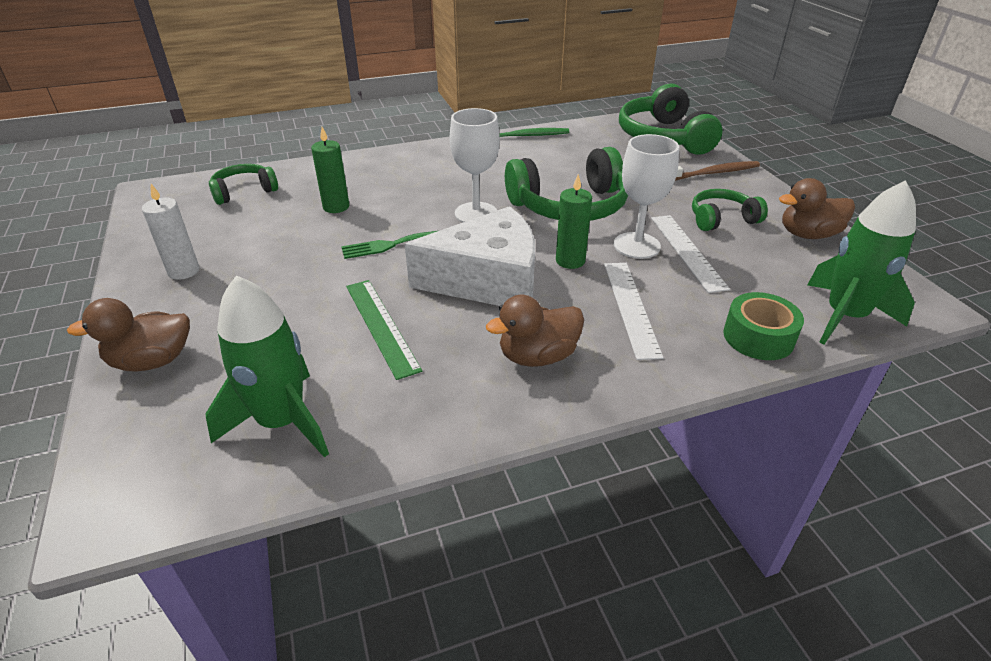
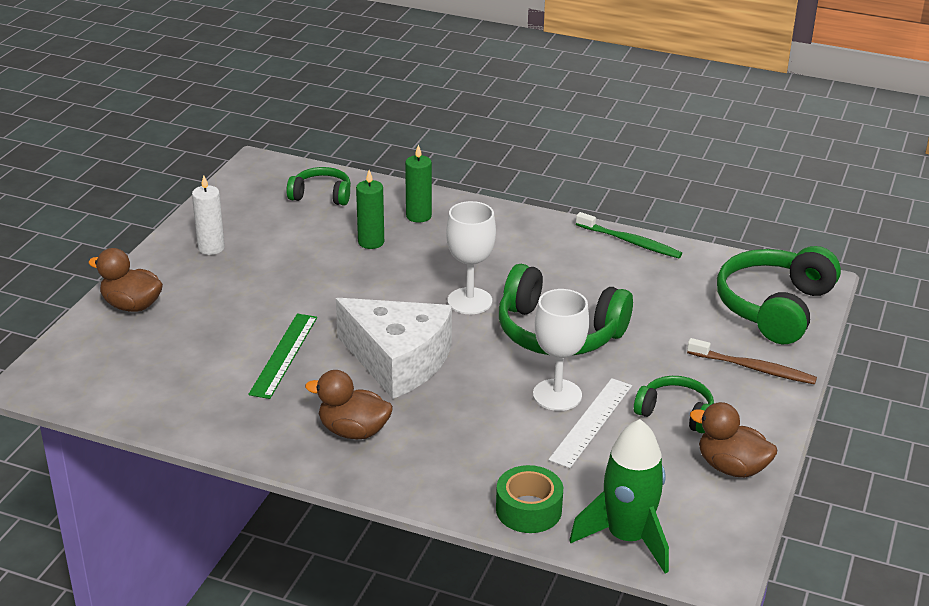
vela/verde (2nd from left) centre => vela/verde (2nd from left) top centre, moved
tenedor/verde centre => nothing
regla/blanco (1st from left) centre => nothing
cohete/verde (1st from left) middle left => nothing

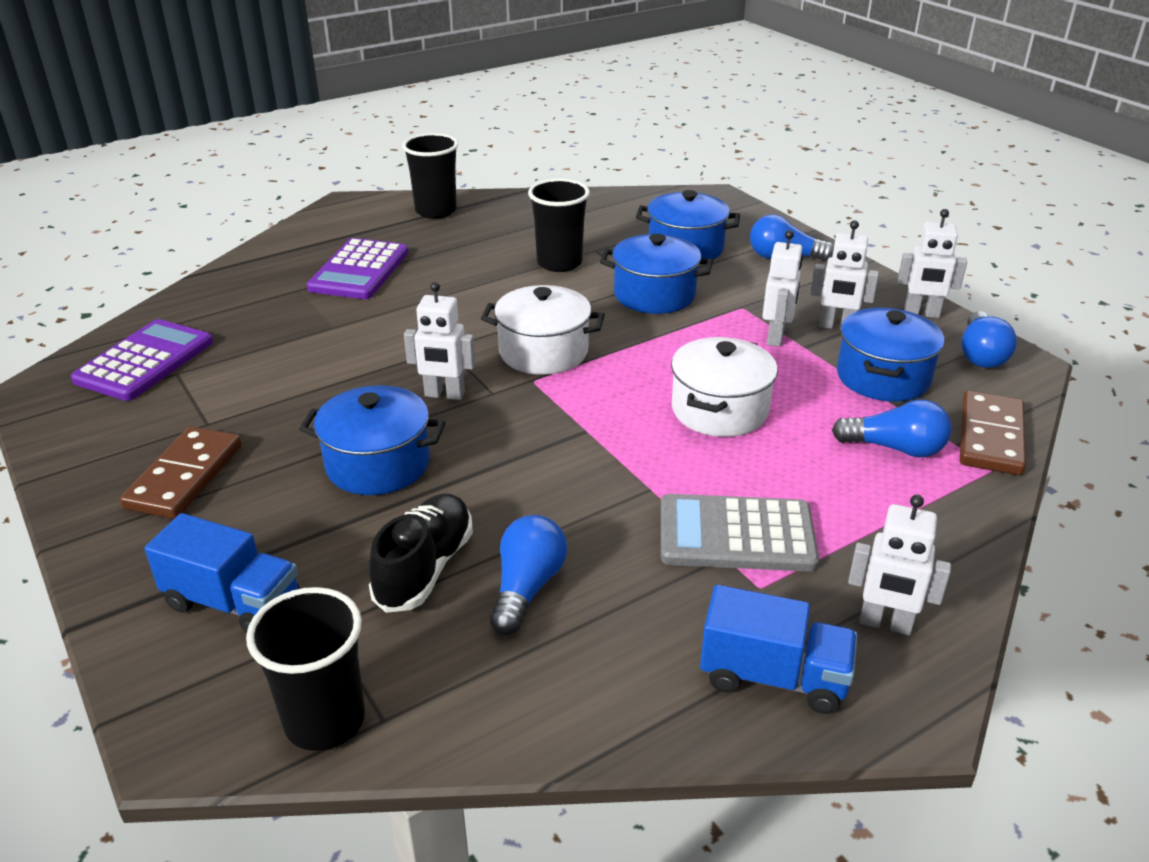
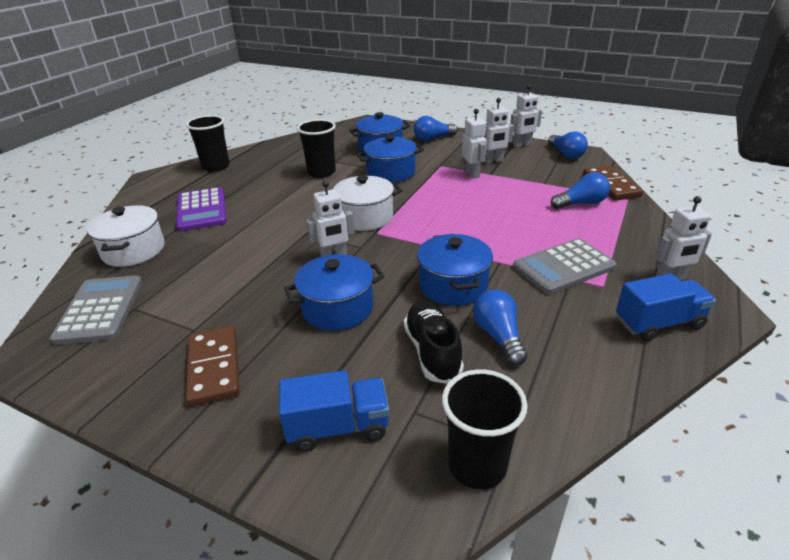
olla/azul (4th from left) middle right => olla/azul (4th from left) centre, moved
calculadora/morado (1st from left) middle left => calculadora/gris (1st from left) middle left
olla/blanco (2nd from left in the first image) centre => olla/blanco (1st from left) middle left, moved

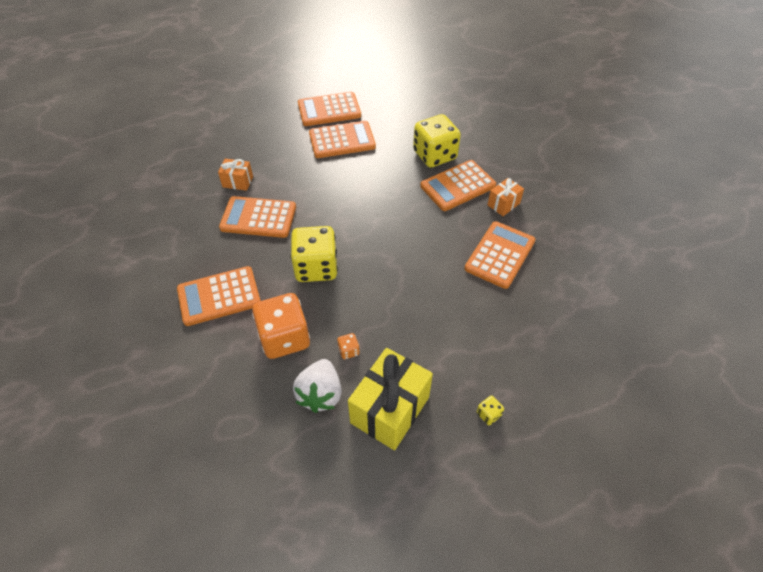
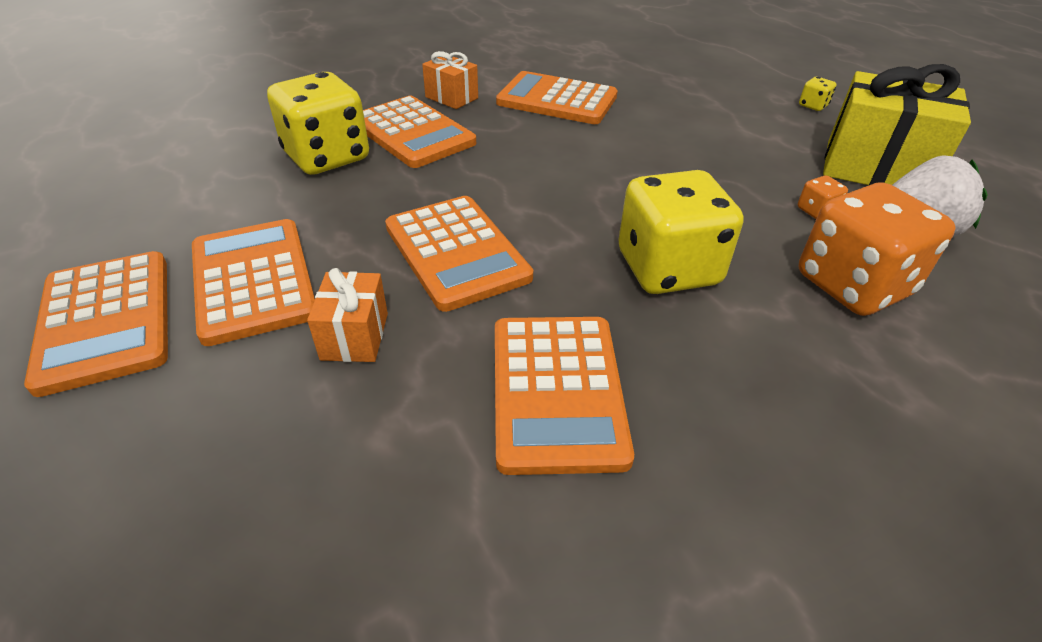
regalo/naranja (1st from left) top left => regalo/naranja (1st from left) middle left, moved
calculadora/naranja (1st from left in the first image) middle left => calculadora/naranja (4th from left) centre, moved

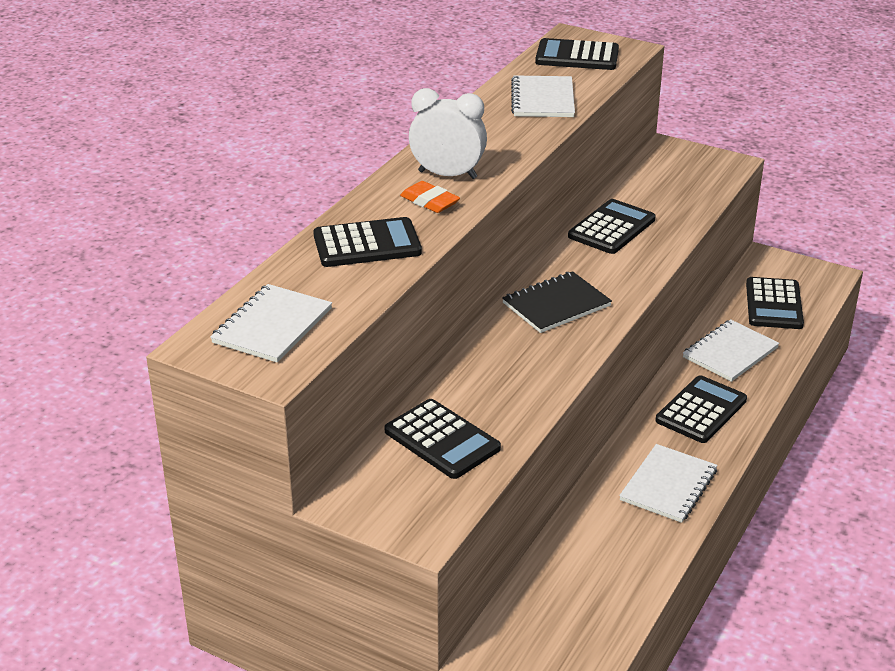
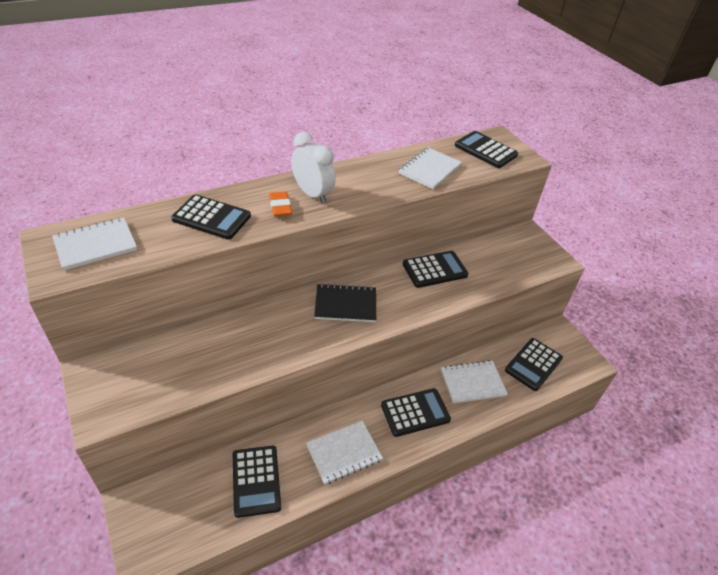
calculadora/negro (2nd from left) centre => calculadora/negro (2nd from left) bottom centre, moved

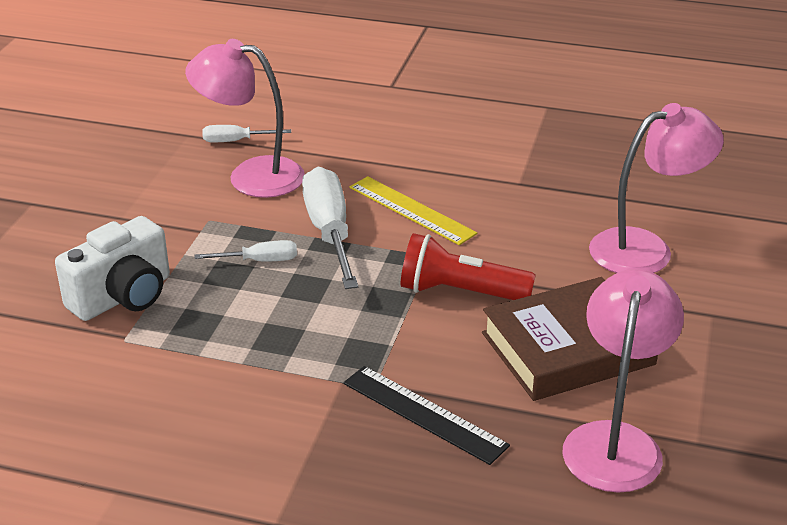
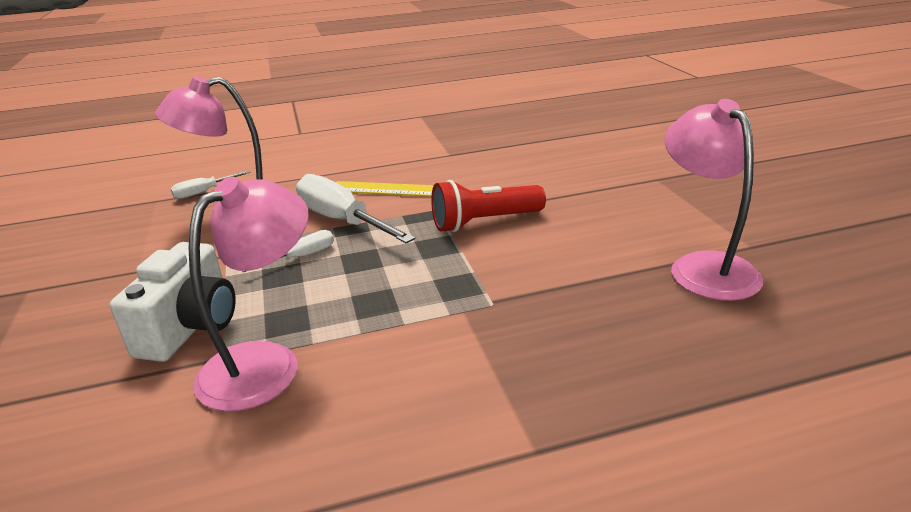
lámpara/rosa (3rd from left in the first image) middle right => lámpara/rosa (2nd from left) middle left, moved
libro/marrón middle right => nothing
regla/negro bottom centre => nothing

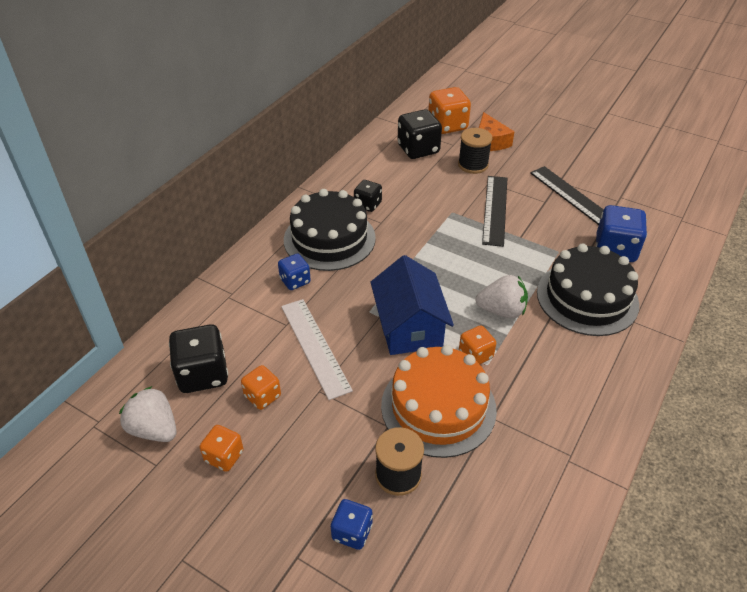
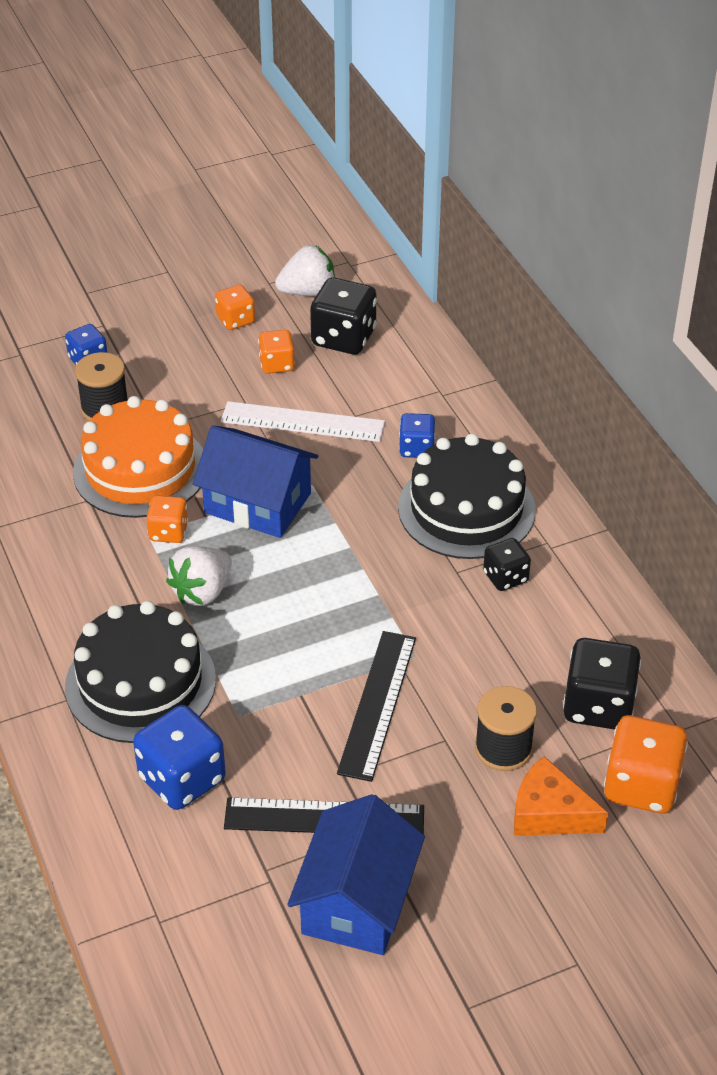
regla/negro (1st from left in the first image) centre => regla/negro (2nd from left) centre, 60 degrees clockwise
nothing => casa/azul (2nd from left) bottom centre

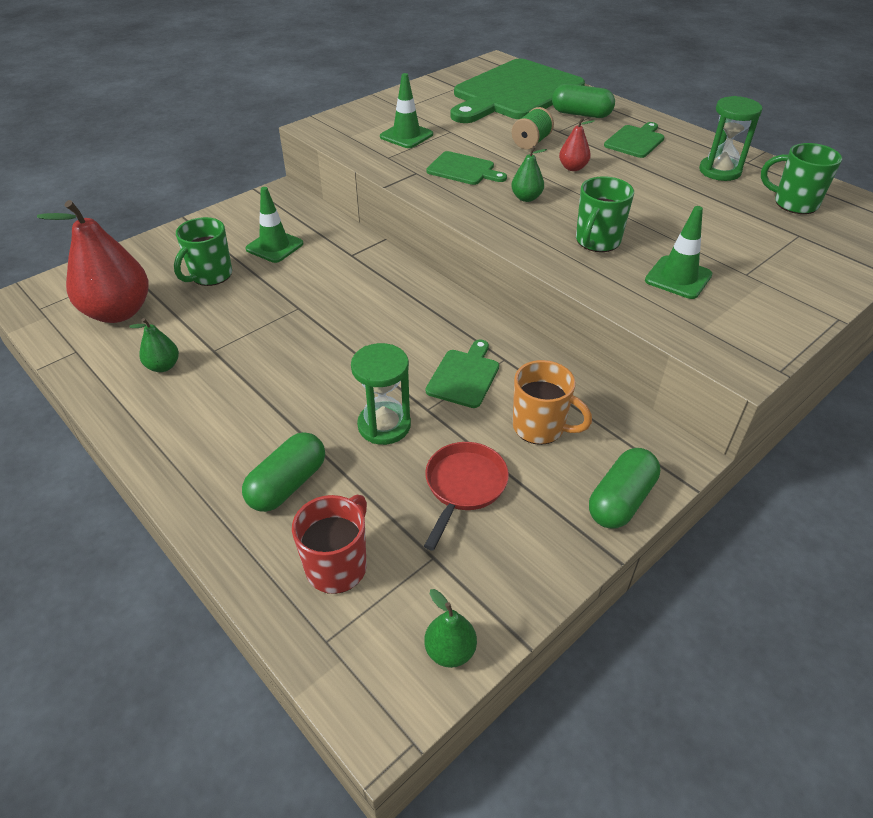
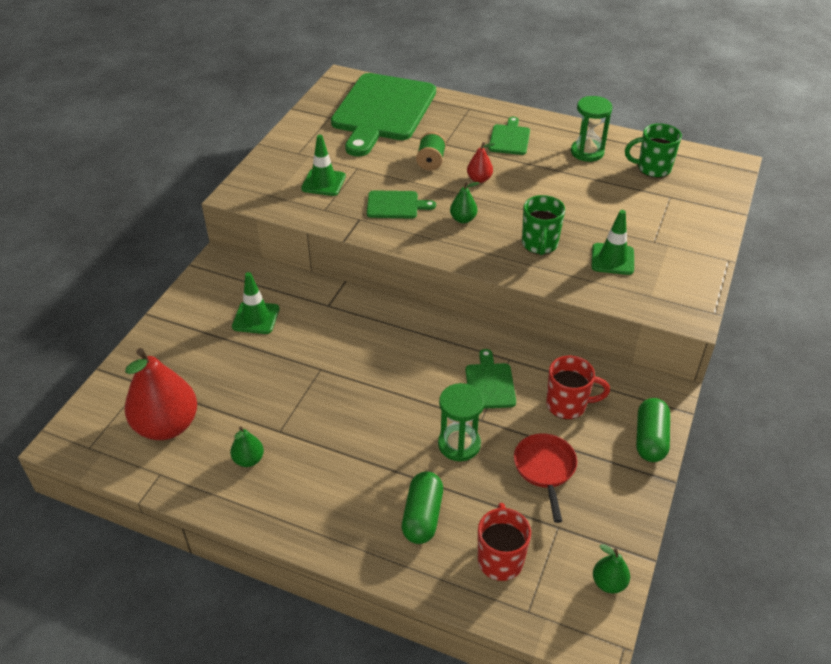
cápsula/verde (2nd from left) top right => nothing
taza/verde (1st from left) top left => nothing
taza/naranja centre => taza/rojo (2nd from left) middle right

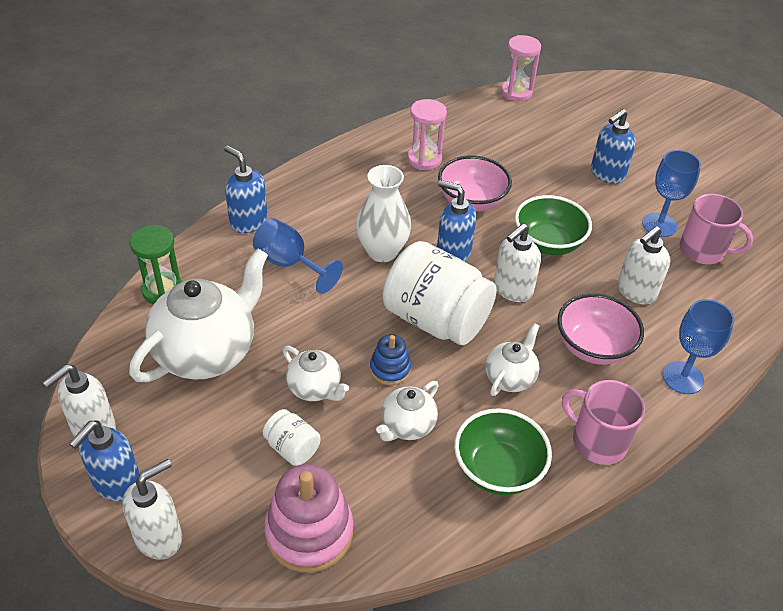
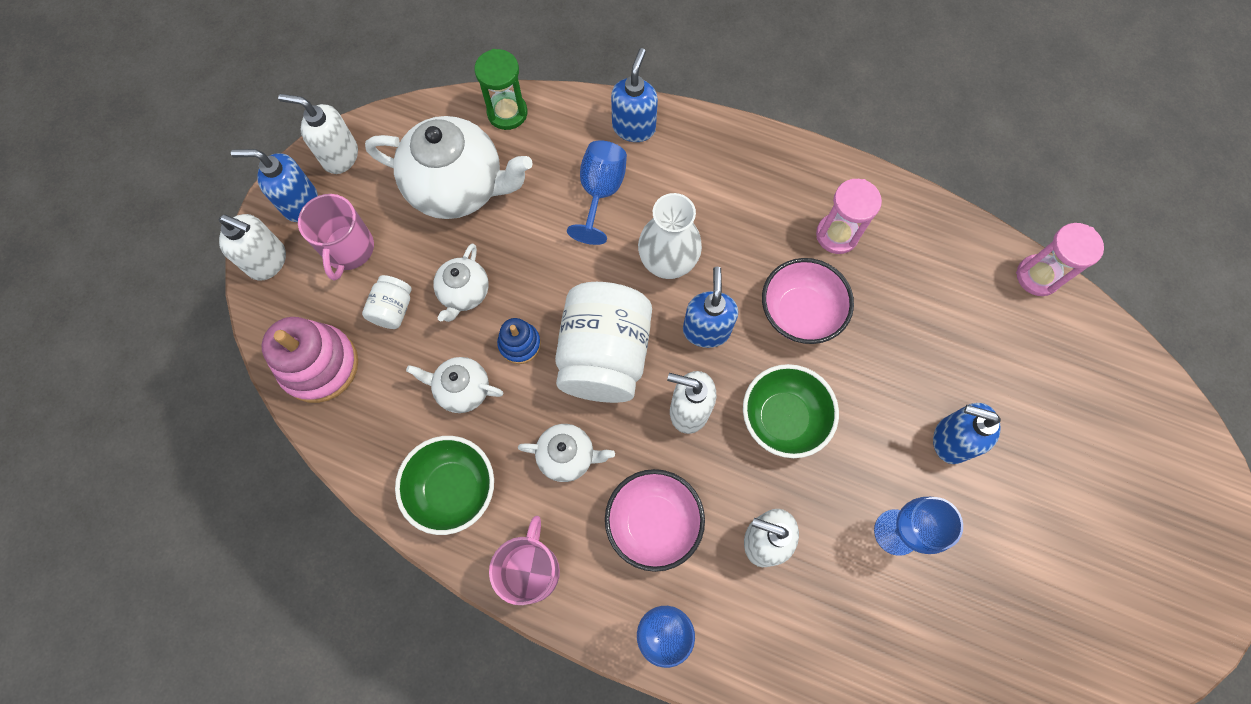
taza/rosa (2nd from left in the first image) middle right => taza/rosa (1st from left) middle left, moved

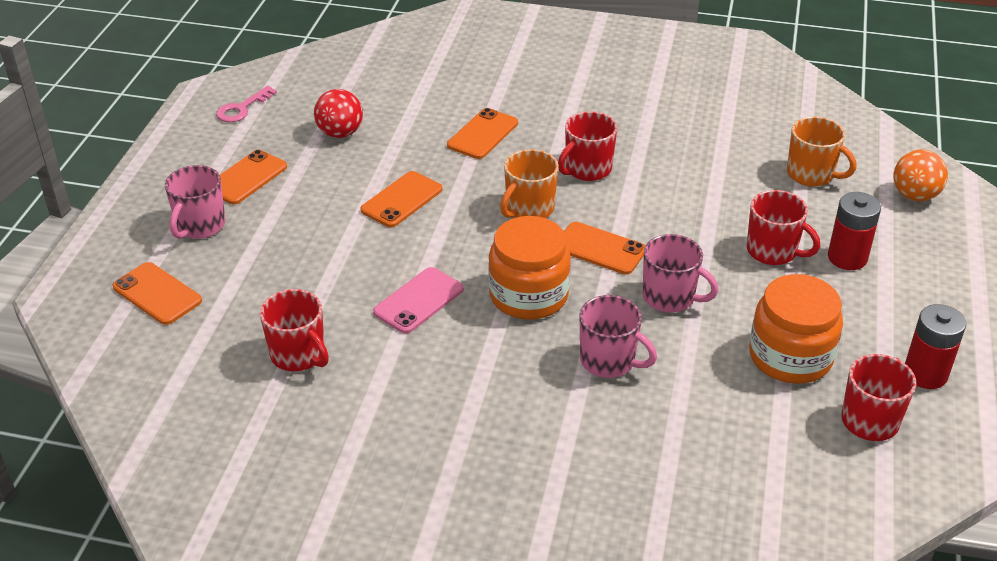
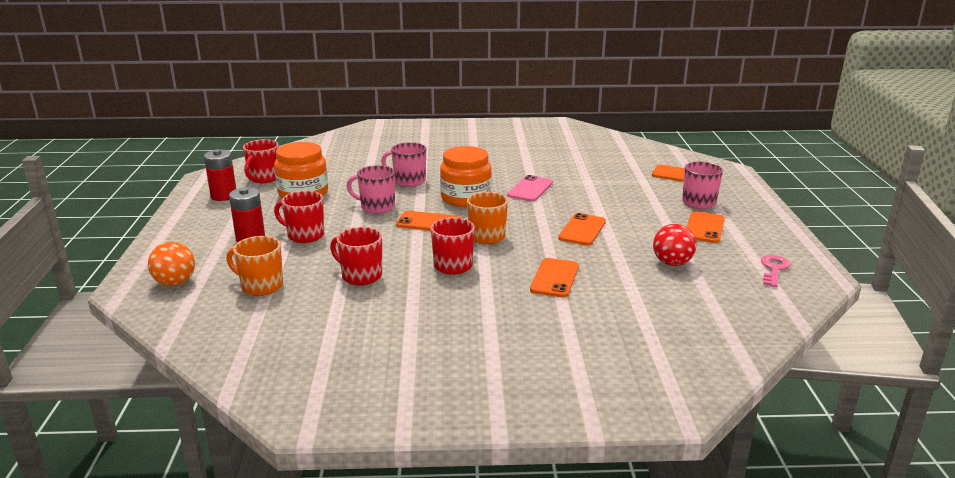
taza/rojo (1st from left in the first image) middle left => taza/rojo (3rd from left) centre, moved

